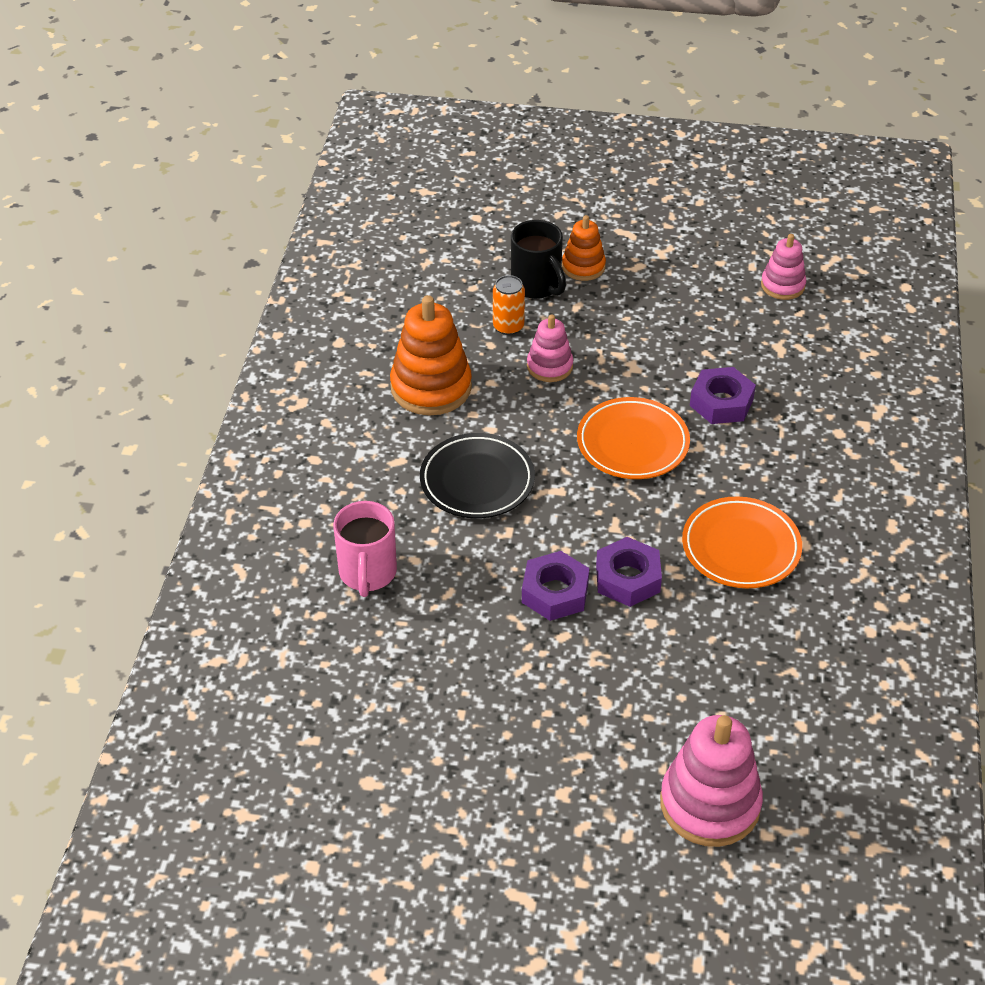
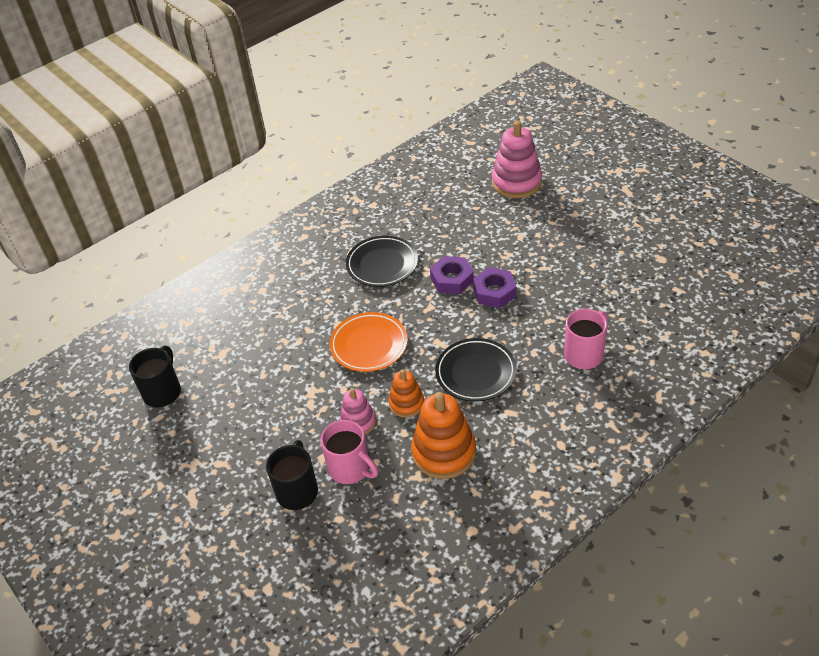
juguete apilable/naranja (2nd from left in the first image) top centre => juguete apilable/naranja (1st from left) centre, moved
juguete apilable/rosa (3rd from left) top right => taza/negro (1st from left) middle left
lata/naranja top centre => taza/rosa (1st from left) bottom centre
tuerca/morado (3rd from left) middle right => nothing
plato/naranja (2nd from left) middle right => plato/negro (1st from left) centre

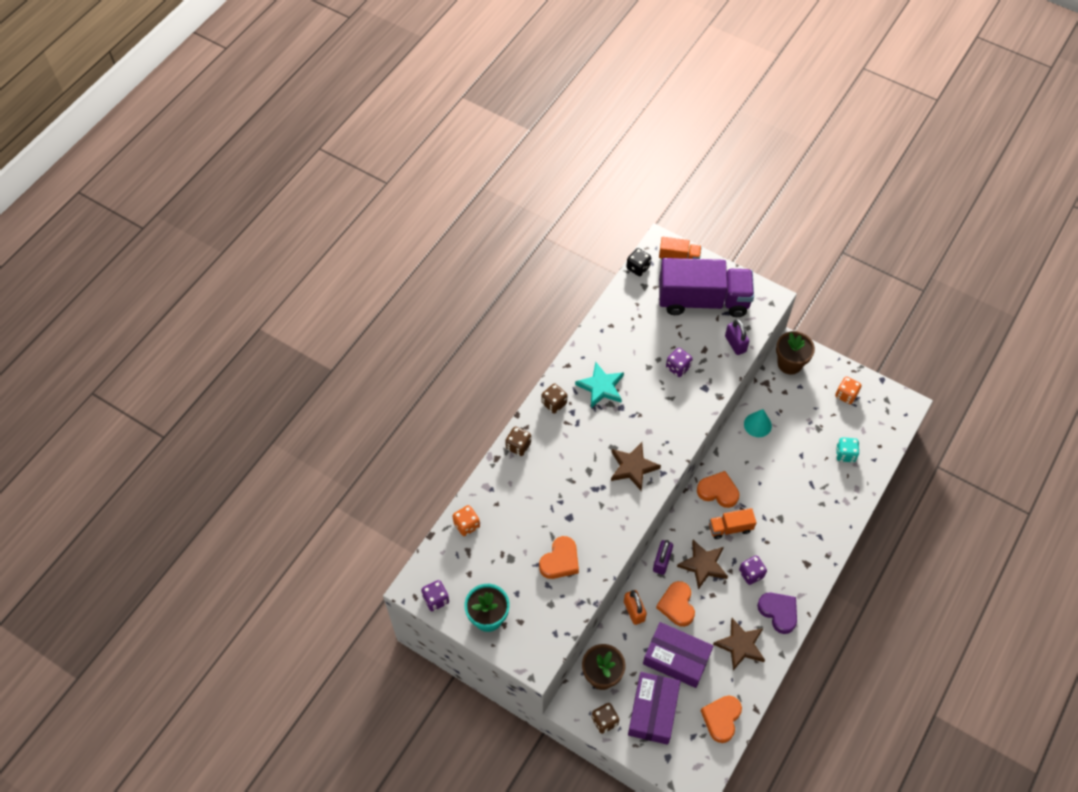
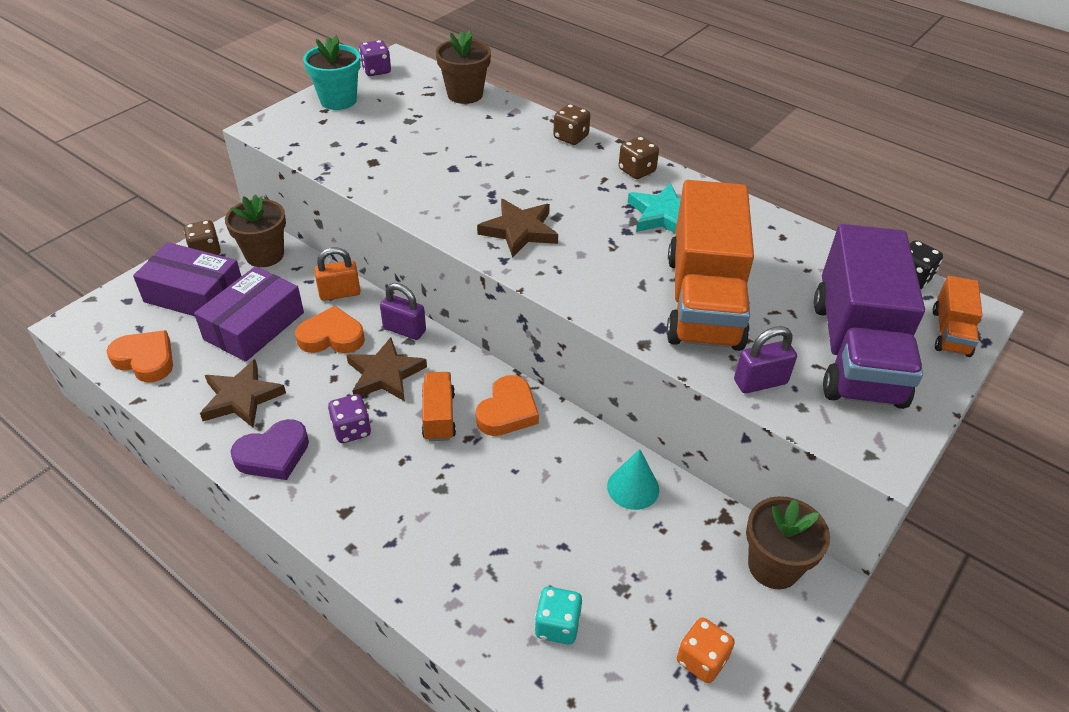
dado/morado (2nd from left) centre => camión/naranja (2nd from left) centre
dado/naranja (1st from left) centre => maceta/marrón (2nd from left) top centre
corazón/naranja (1st from left) bottom centre => nothing

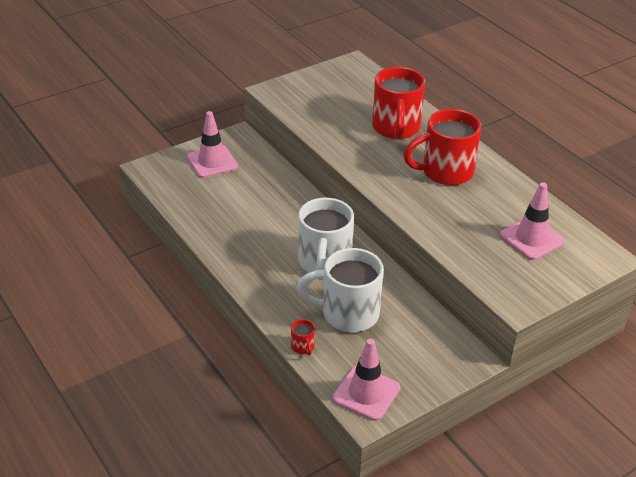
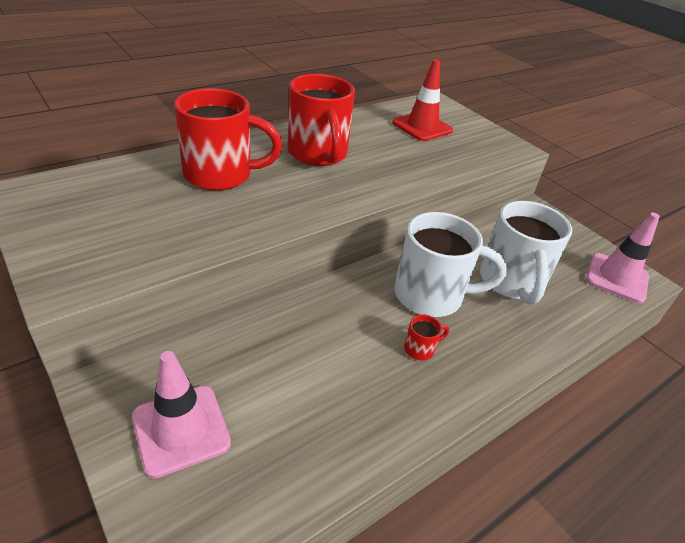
cono de tráfico/rosa (3rd from left) middle right => cono de tráfico/rojo top centre
taza/rojo (1st from left in the first image) bottom centre => taza/rojo (3rd from left) centre, moved

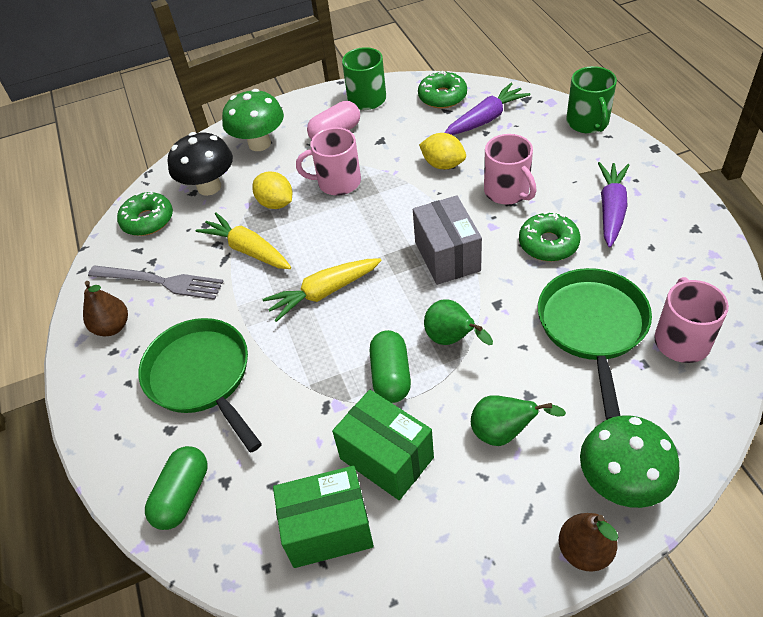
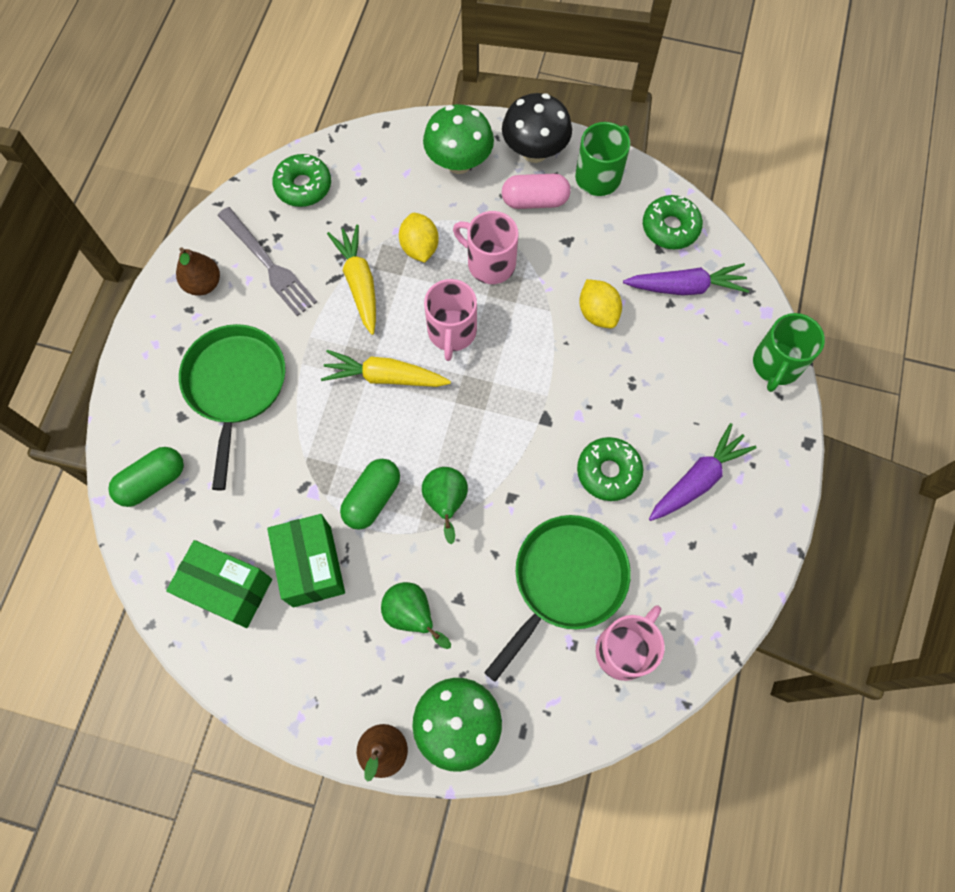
seta/negro top left => seta/negro top centre, moved
taza/rosa (2nd from left in the first image) top right => taza/rosa (1st from left) centre, moved
caja/gris centre => nothing

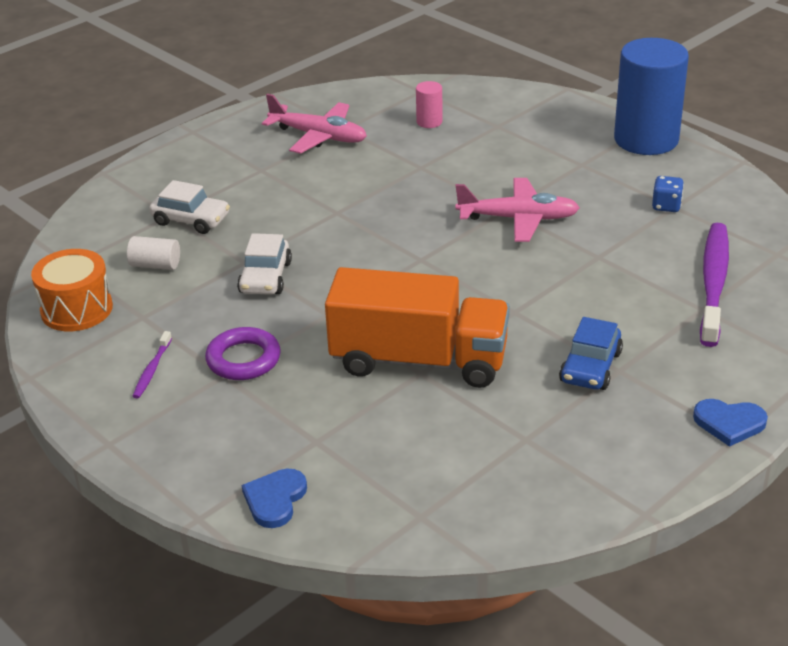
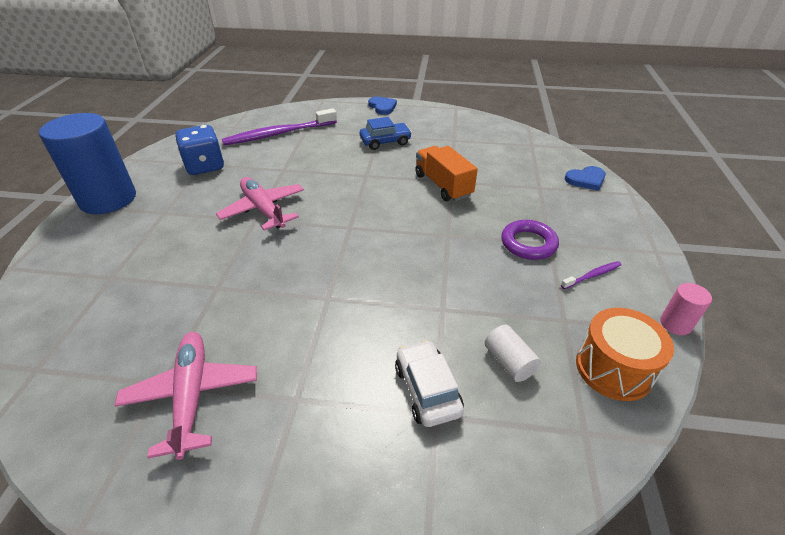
cilindro/rosa top centre => cilindro/rosa middle right, moved
dado/azul top right => dado/azul top left, x1.87
coche/blanco (2nd from left) centre => nothing
camión/naranja centre => camión/naranja top centre, x0.64

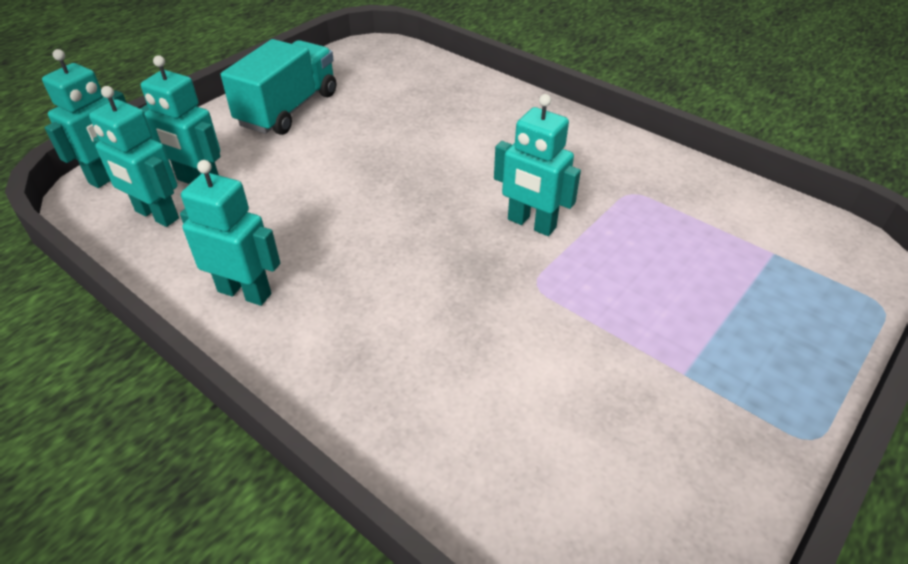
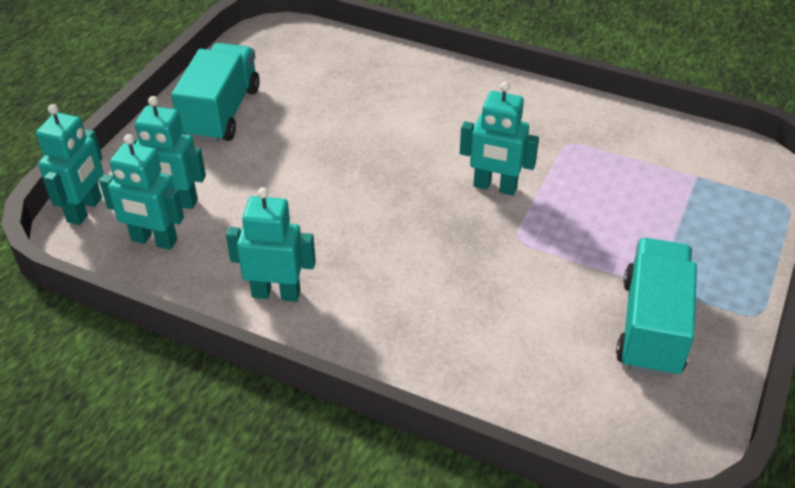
nothing => camión/turquesa (2nd from left) middle right

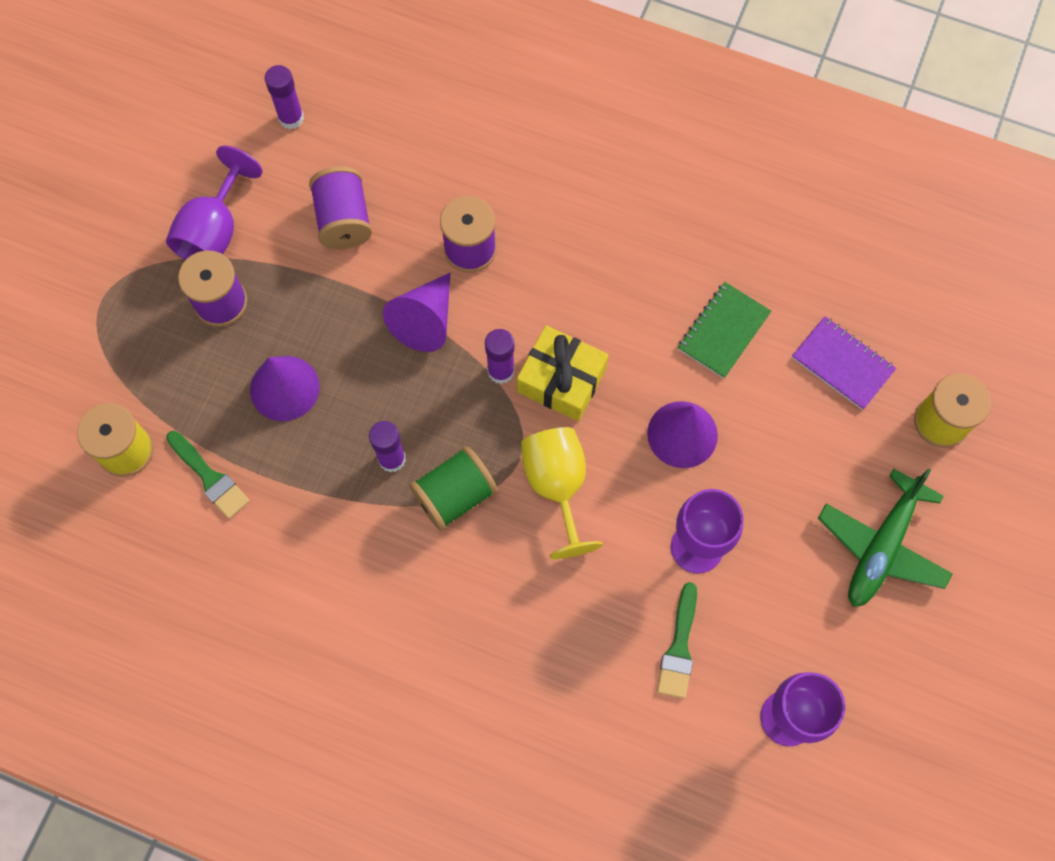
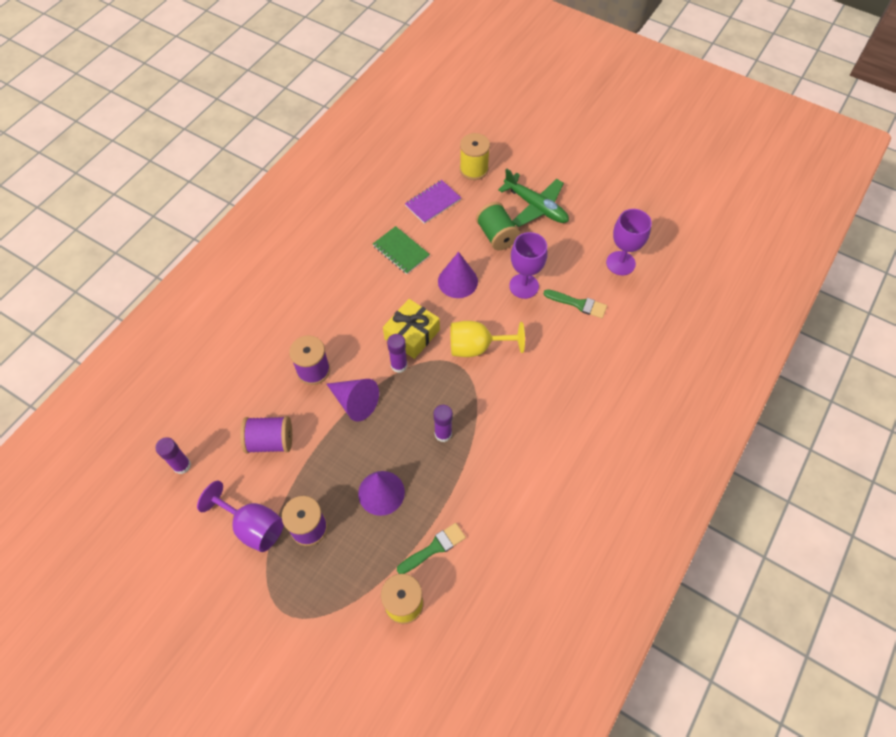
carrete/verde centre => carrete/verde top centre, moved

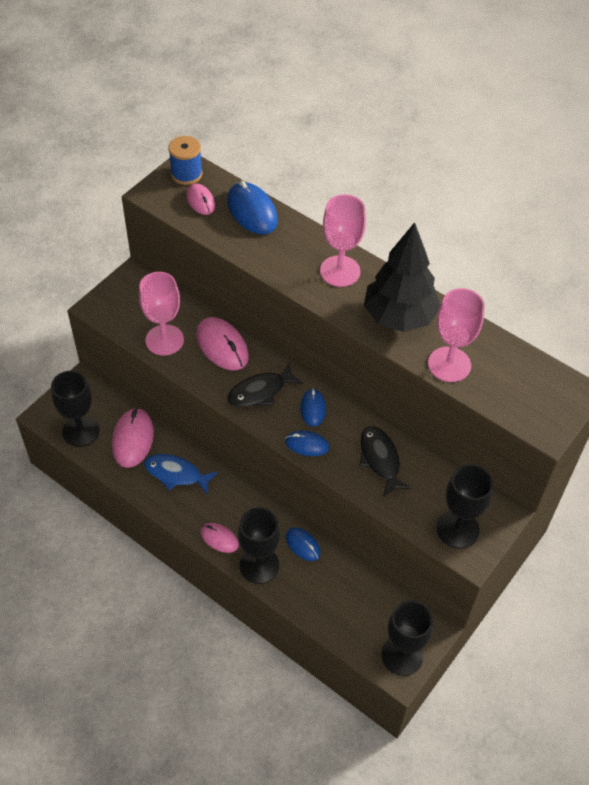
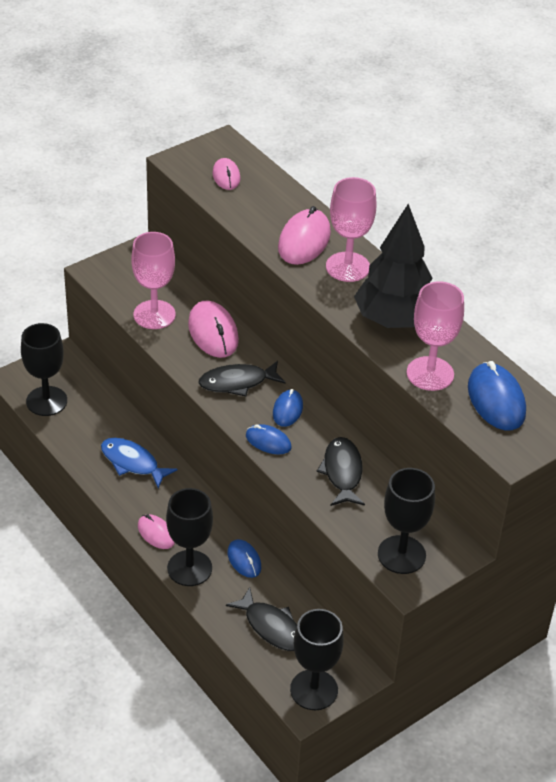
carrete/azul top left => nothing
ratón/azul (1st from left in the first image) top centre => ratón/azul (4th from left) middle right, moved
ratón/rosa (1st from left in the first image) middle left => ratón/rosa (4th from left) top centre, moved
nothing => pez/negro (2nd from left) bottom centre

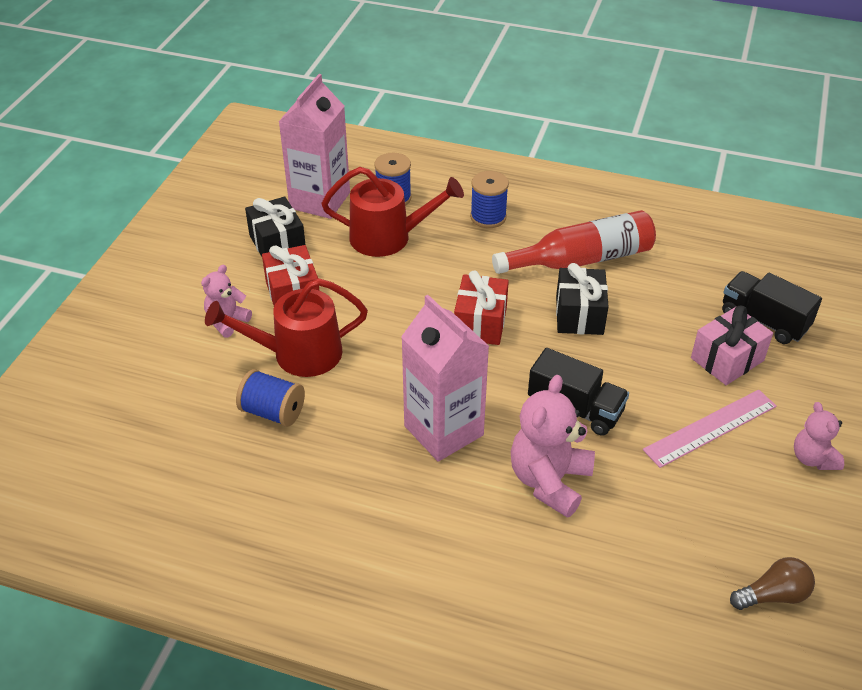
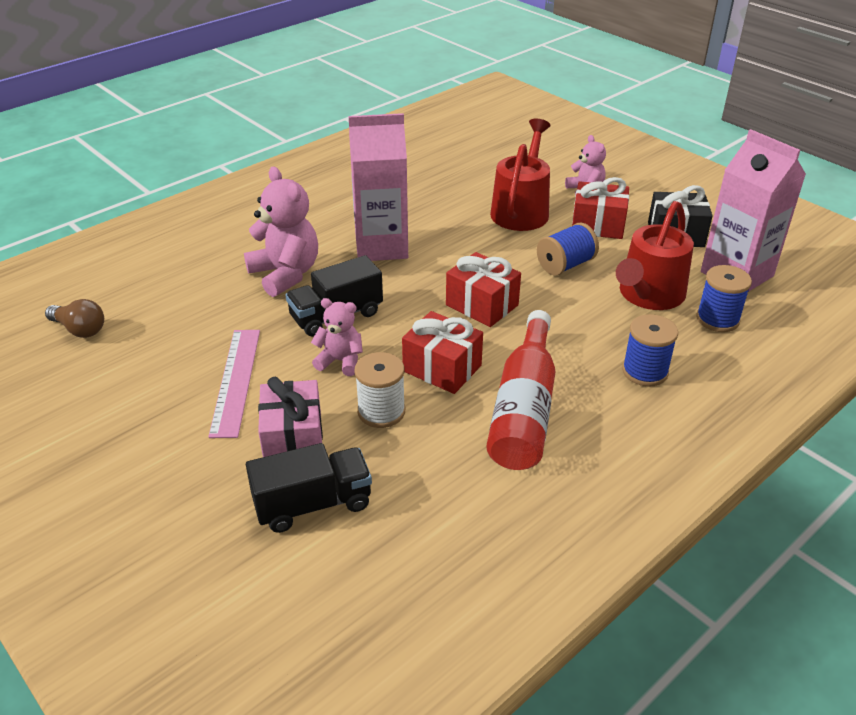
regalo/negro (2nd from left) middle right => regalo/rojo (1st from left) centre
carrete/azul (1st from left) middle left => carrete/azul (1st from left) centre, moved
osito/rosa (3rd from left in the first image) middle right => osito/rosa (2nd from left) centre, moved
bombilla/marrón bottom right => bombilla/marrón middle left, 75 degrees counterclockwise
nothing => carrete/blanco centre

